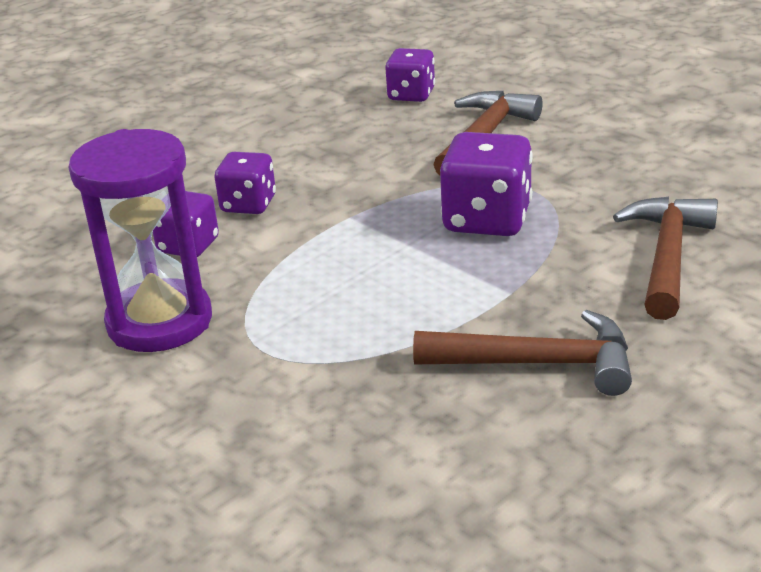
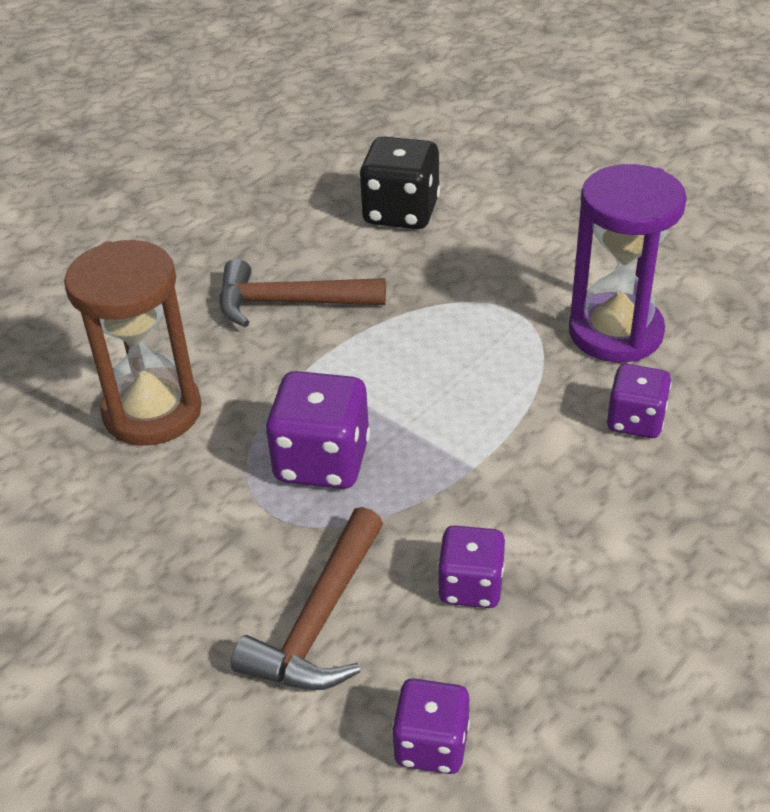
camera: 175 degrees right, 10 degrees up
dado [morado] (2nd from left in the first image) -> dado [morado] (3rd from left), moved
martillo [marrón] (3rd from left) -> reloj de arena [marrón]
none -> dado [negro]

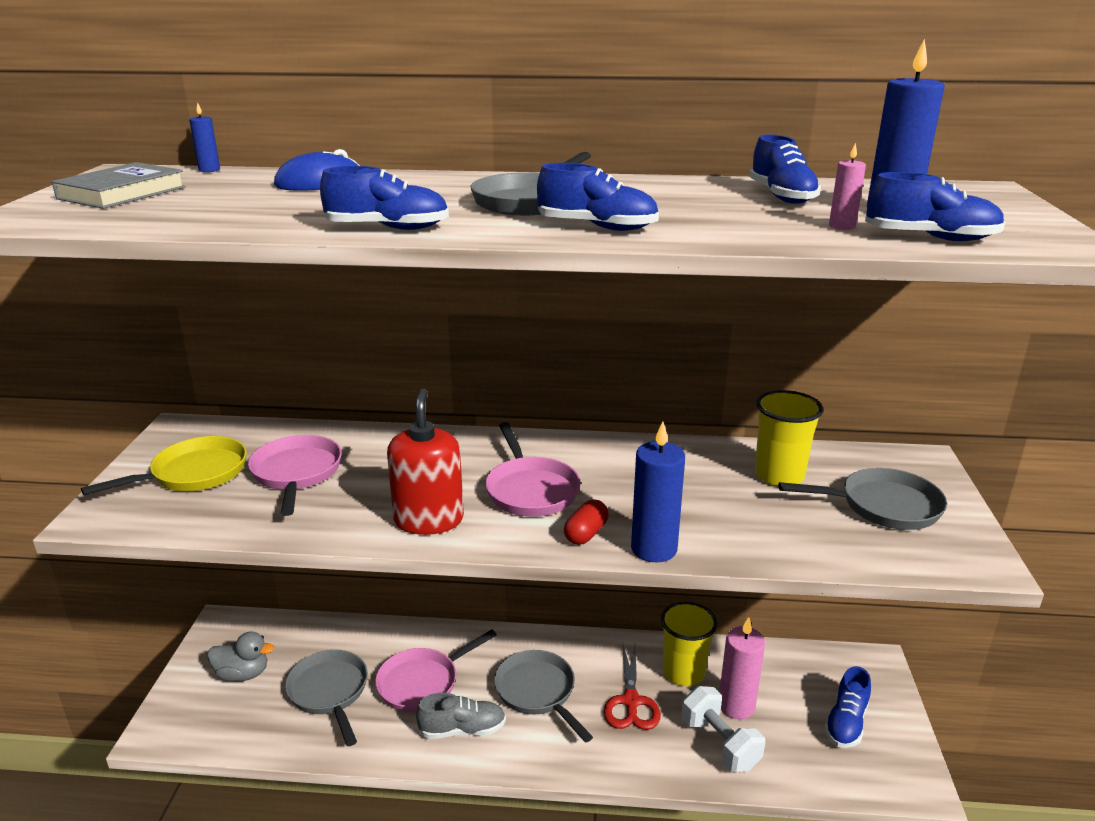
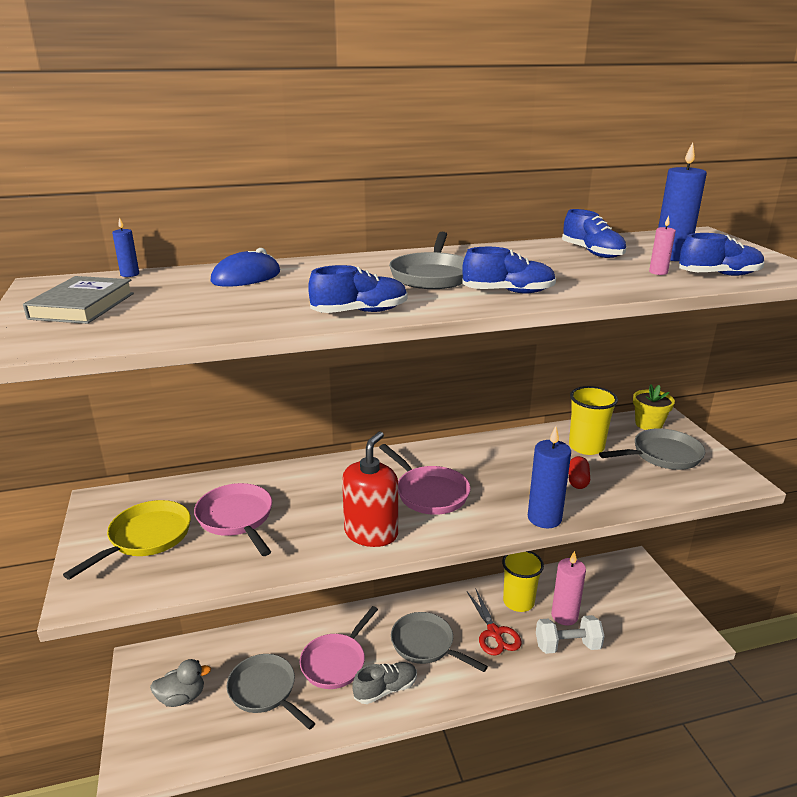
camera: 20 degrees left, 0 degrees up
dispensador de jabón [rojo], 45 degrees clockwise
cápsula [rojo], moved
zapato [azul] (4th from left) -> none
mancuerna [blanco], 45 degrees counterclockwise
none -> maceta [amarillo]

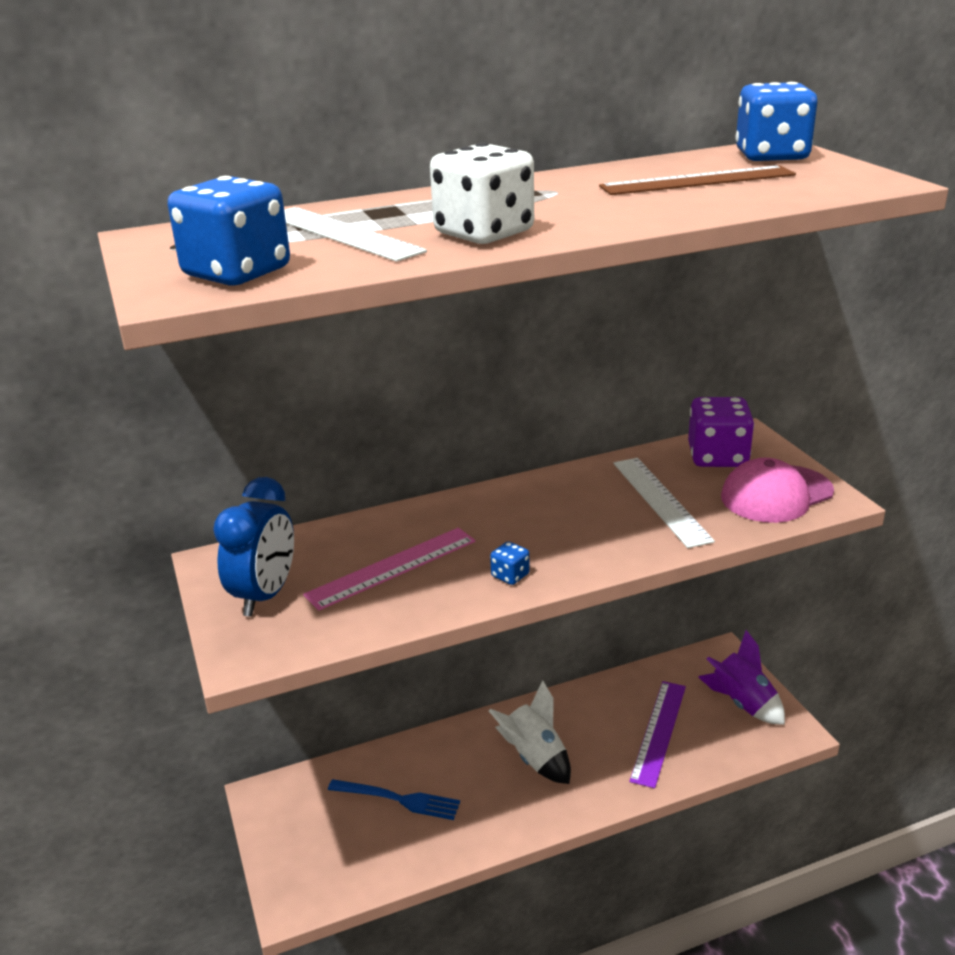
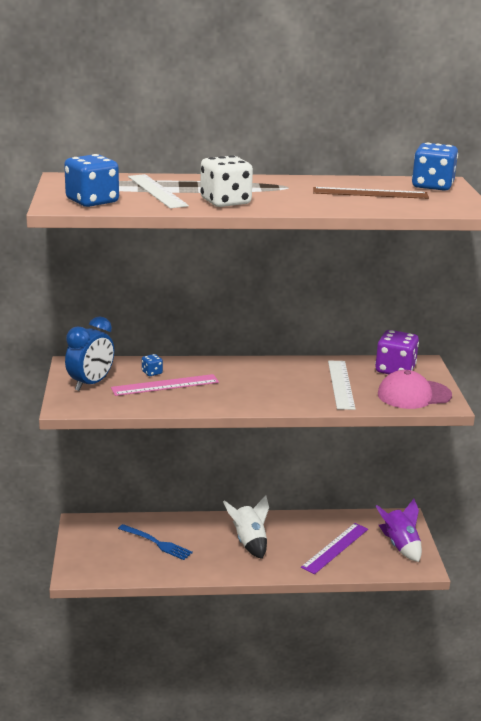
camera: 15 degrees right, 5 degrees down
dado [azul] (2nd from left), moved

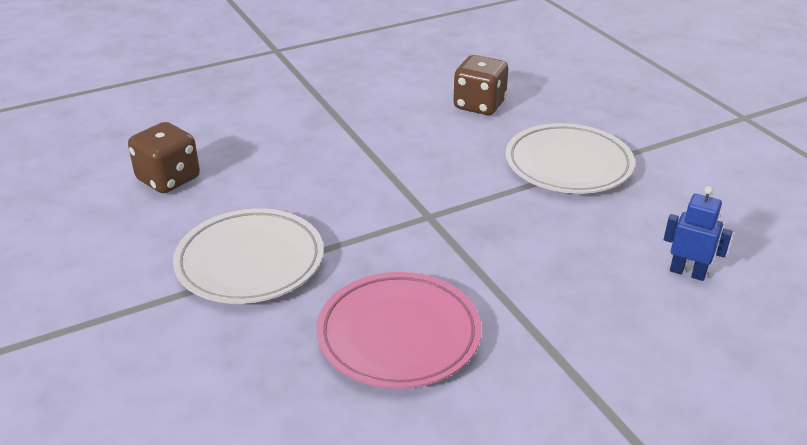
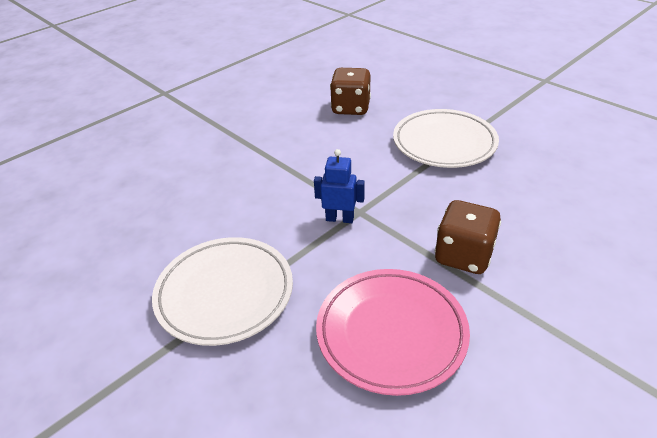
camera: 15 degrees left, 5 degrees up
dado [marrón] (1st from left in the first image) -> dado [marrón] (2nd from left), moved
robot [azul], moved

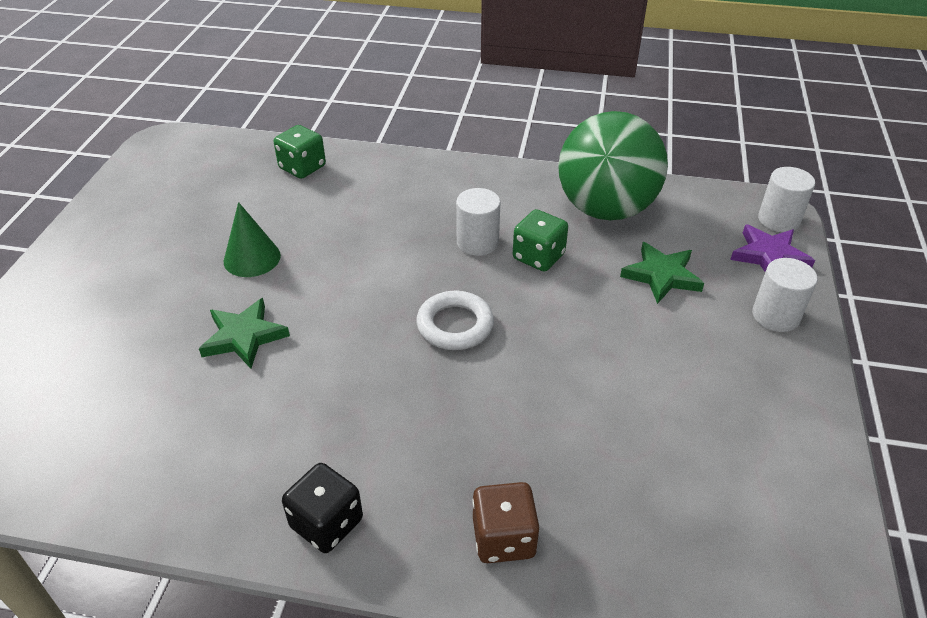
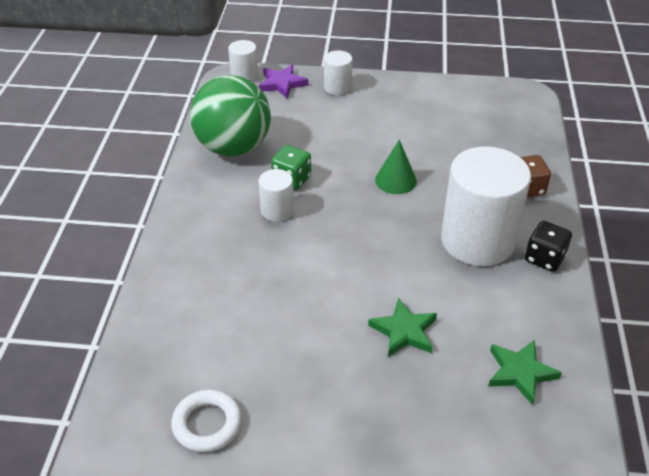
camera: 95 degrees left, 0 degrees up
dado [verde] (1st from left) -> none
cono [verde], moved
estrella [verde] (2nd from left), moved
anillo [blanco], moved
none -> cilindro [blanco] (4th from left)

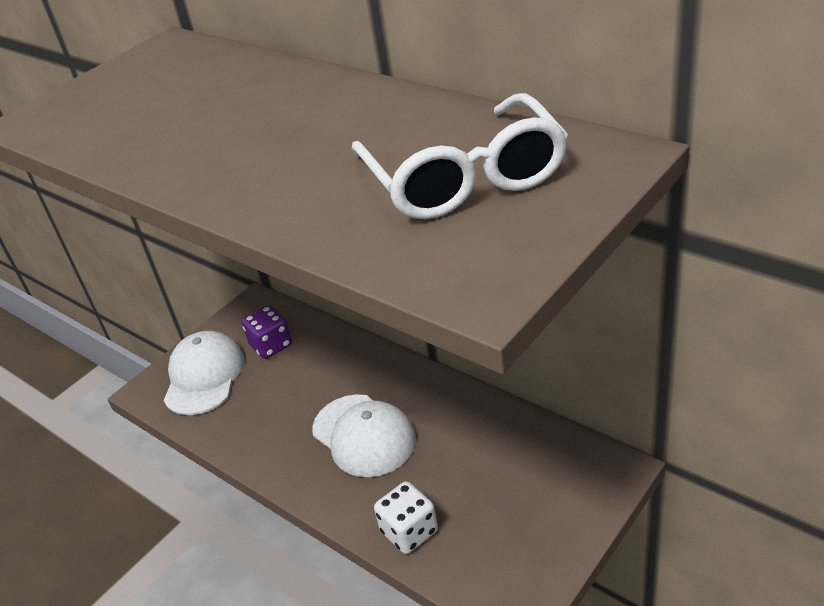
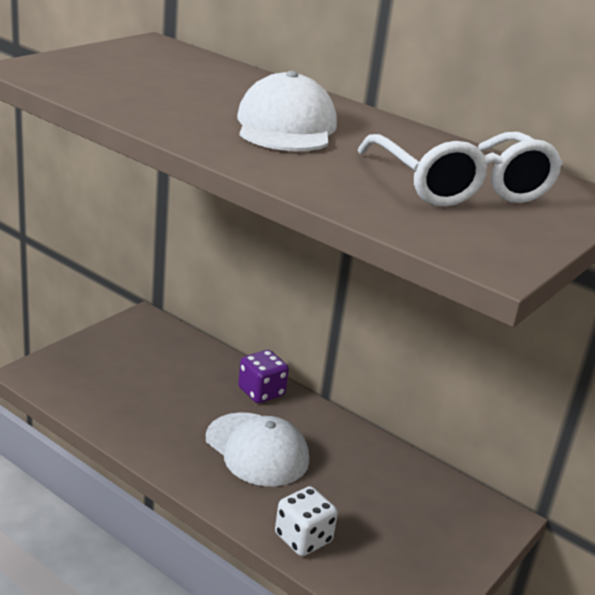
camera: 10 degrees left, 10 degrees down
dado [morado], moved
gorra [blanco] (1st from left in the first image) -> gorra [blanco] (2nd from left), moved

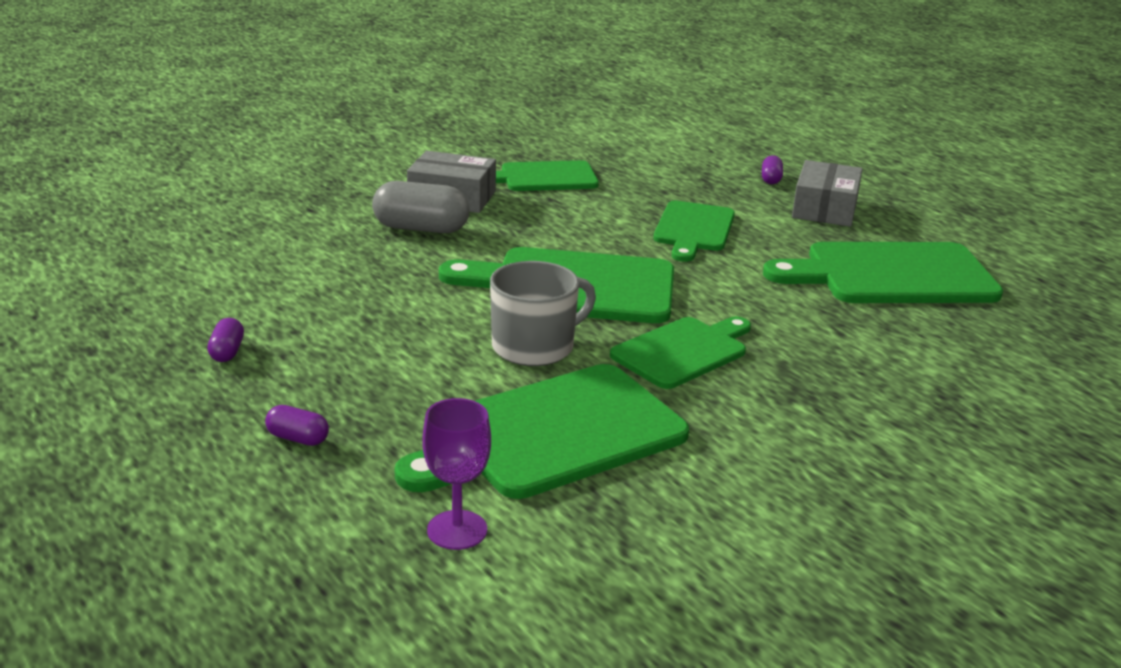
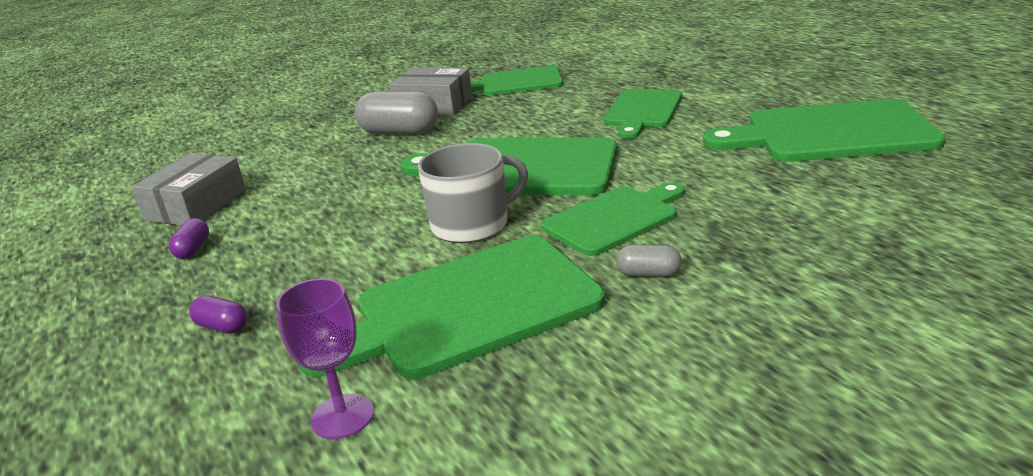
camera: 10 degrees right, 0 degrees up
cápsula [morado] (3rd from left) -> none
caja [gris] (2nd from left in the first image) -> caja [gris] (1st from left), moved
none -> cápsula [gris] (2nd from left)

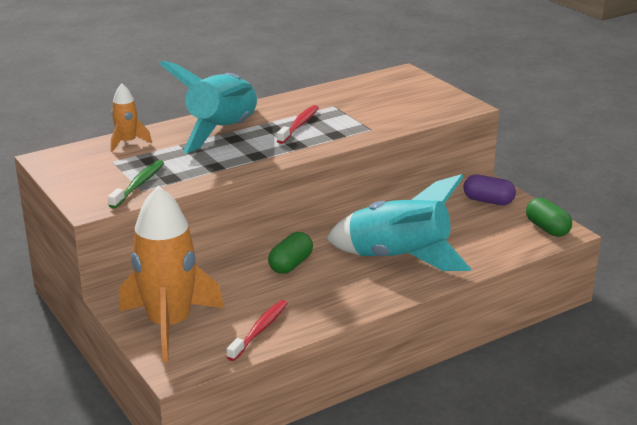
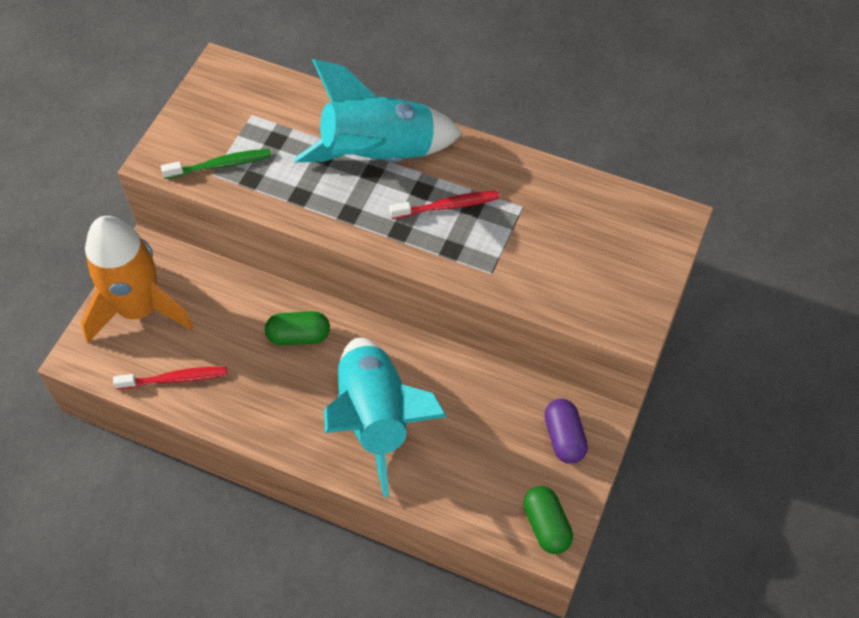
camera: 55 degrees right, 30 degrees up
cohete [naranja] (1st from left) -> none
cápsula [verde] (2nd from left), 45 degrees counterclockwise

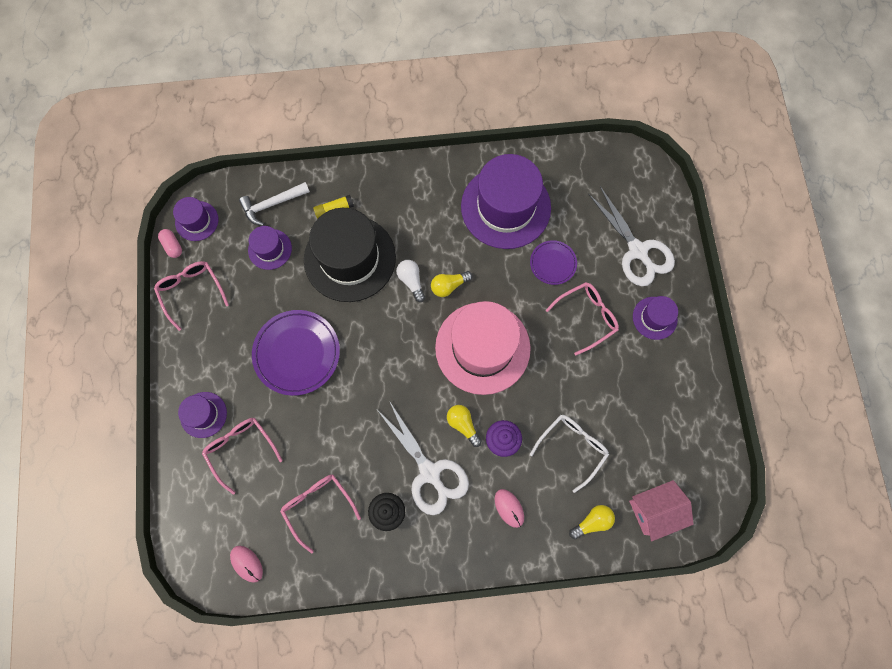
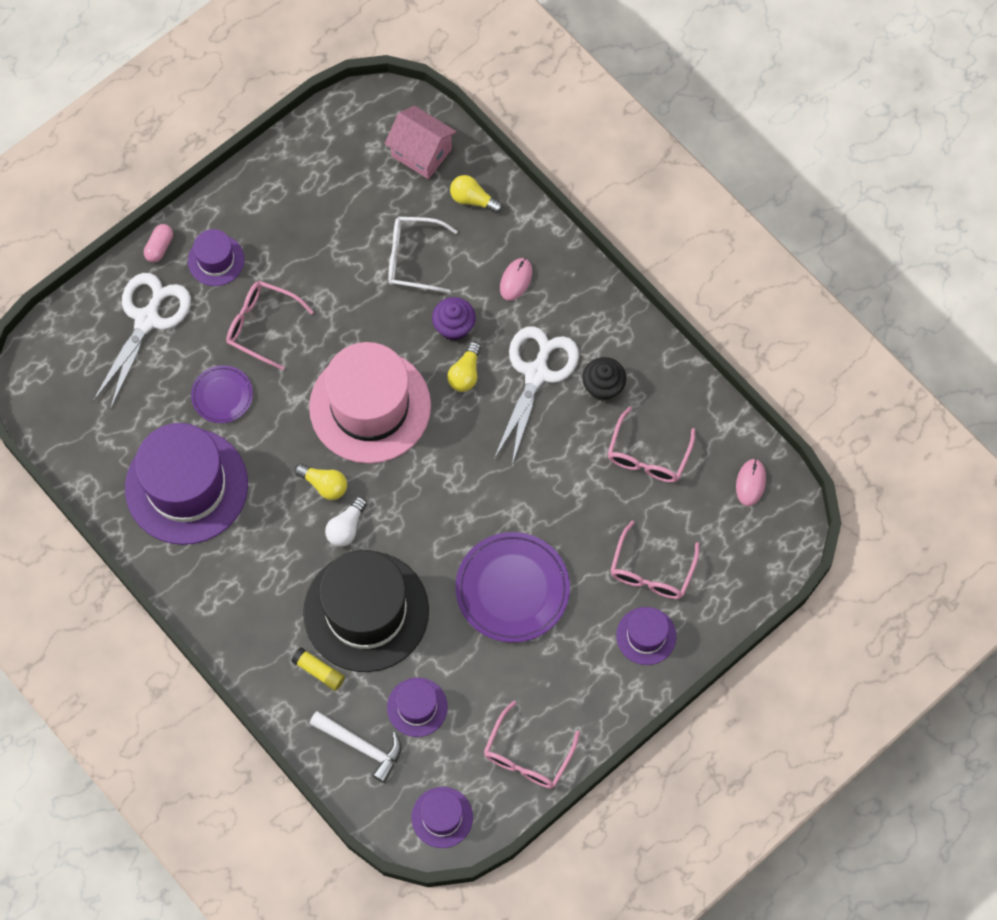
camera: 125 degrees left, 5 degrees down
cápsula [rosa], moved

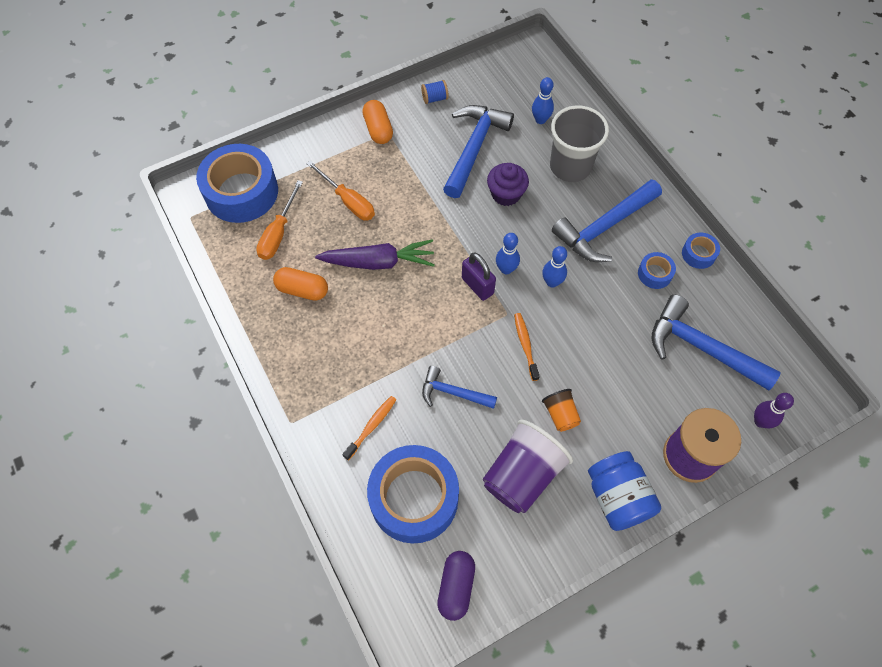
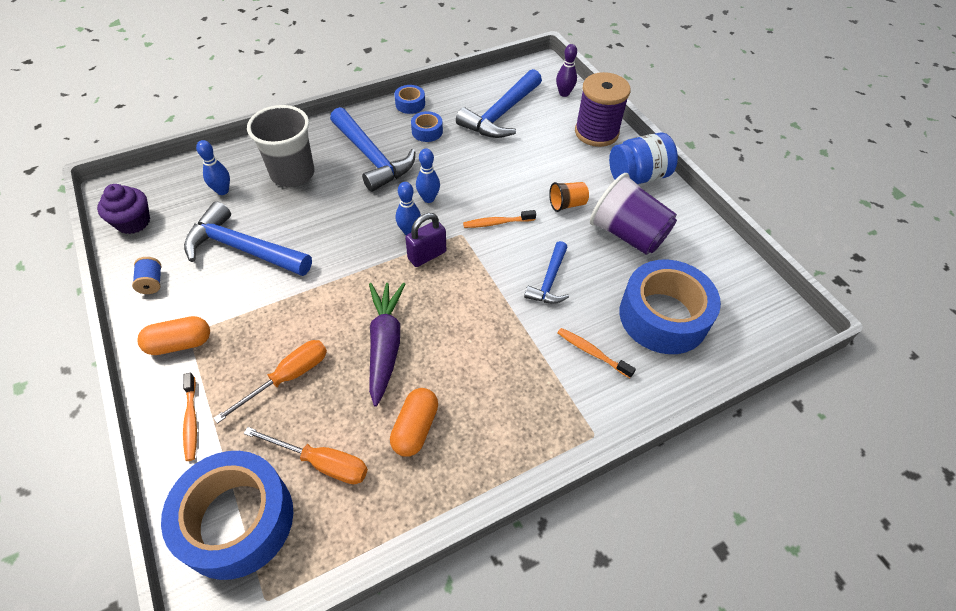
camera: 90 degrees left, 10 degrees down
magdalena [morado], moved
cápsula [morado] -> none
none -> cepillo de dientes [naranja] (1st from left)

